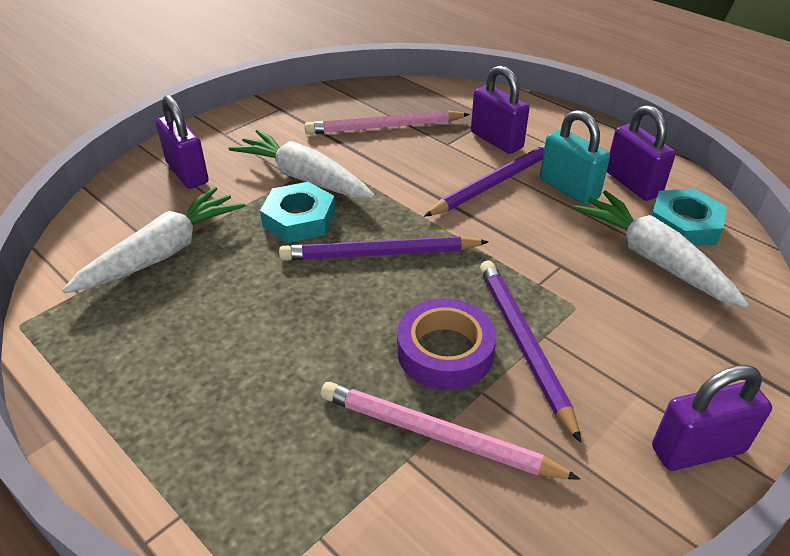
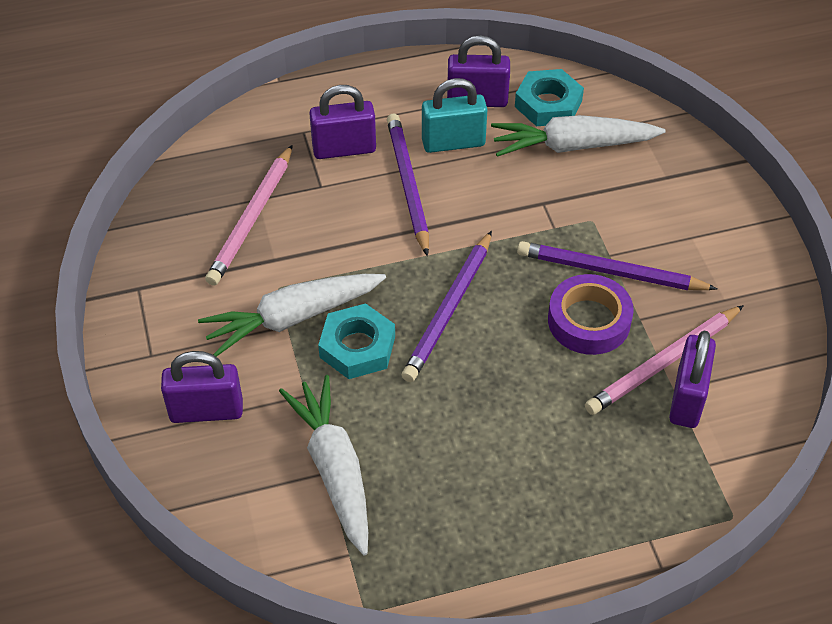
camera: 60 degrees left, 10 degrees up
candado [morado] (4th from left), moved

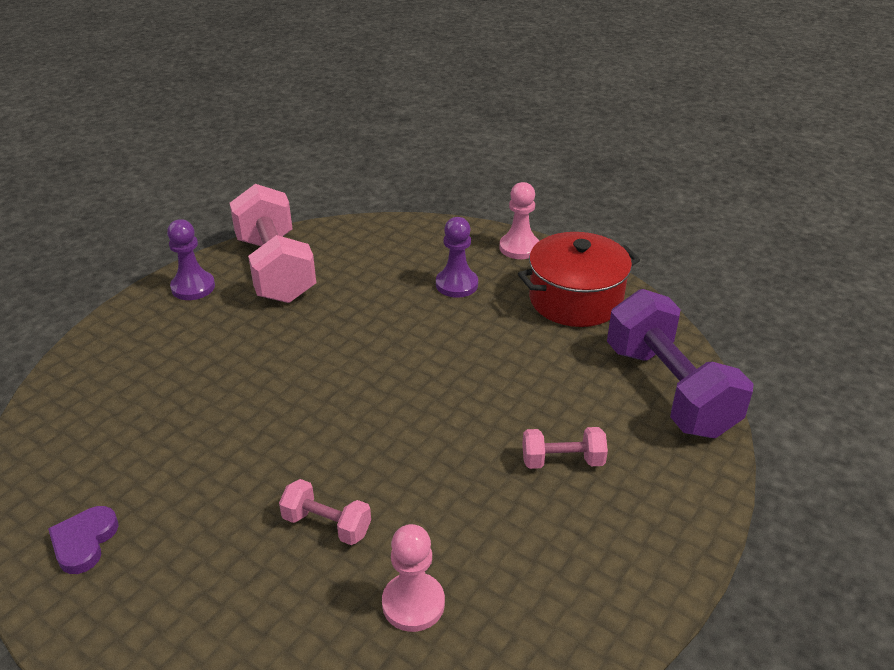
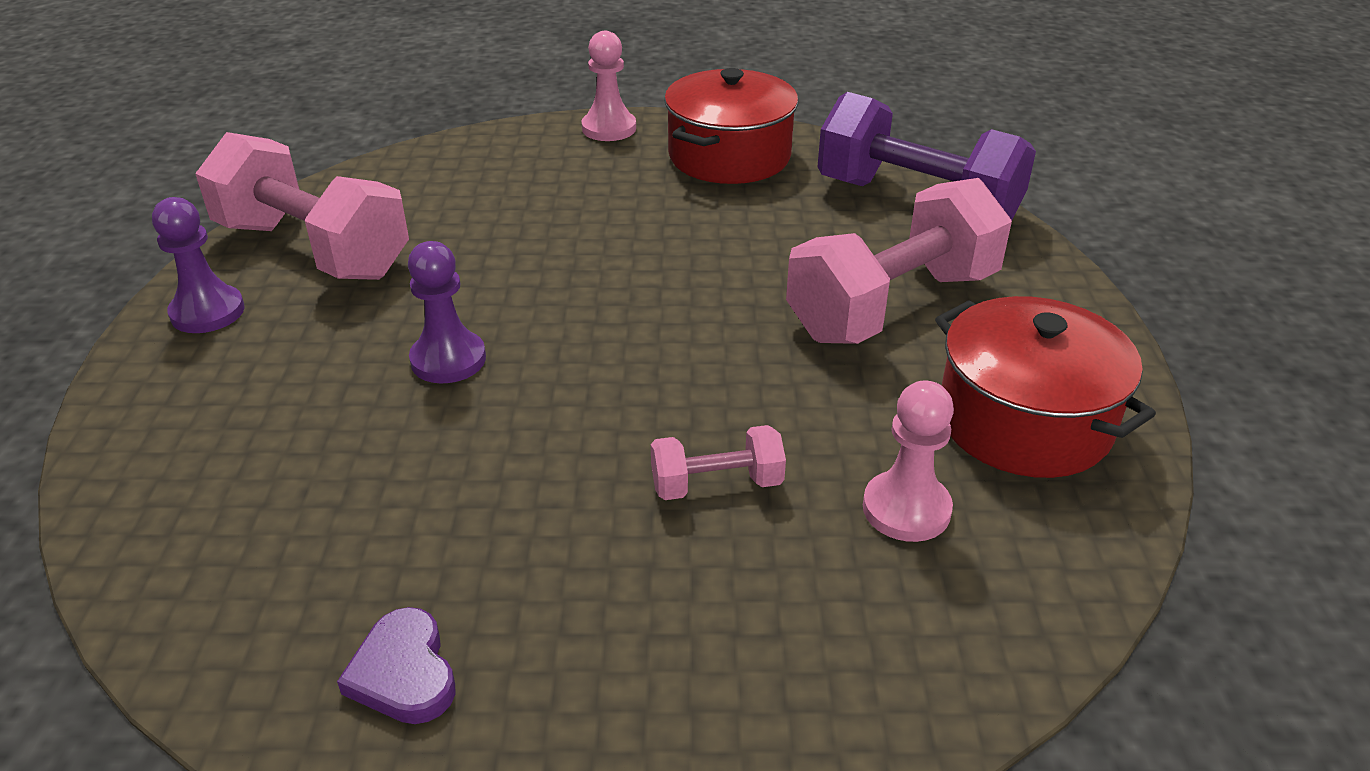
camera: 35 degrees left, 0 degrees up
peón [morado] (2nd from left), moved
mancuerna [rosa] (3rd from left), x2.14
none -> olla [rojo] (2nd from left)

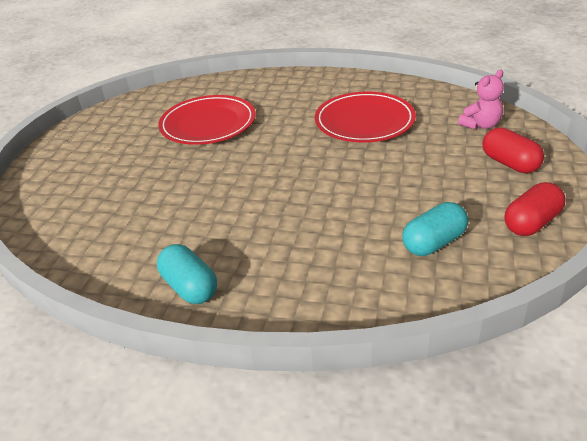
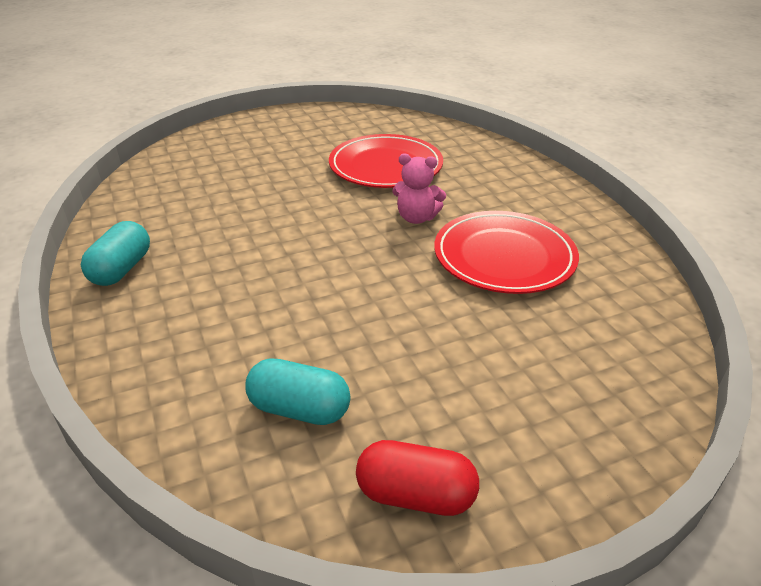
camera: 50 degrees right, 0 degrees up
osito [rosa], moved
cápsula [rojo] (1st from left) -> none

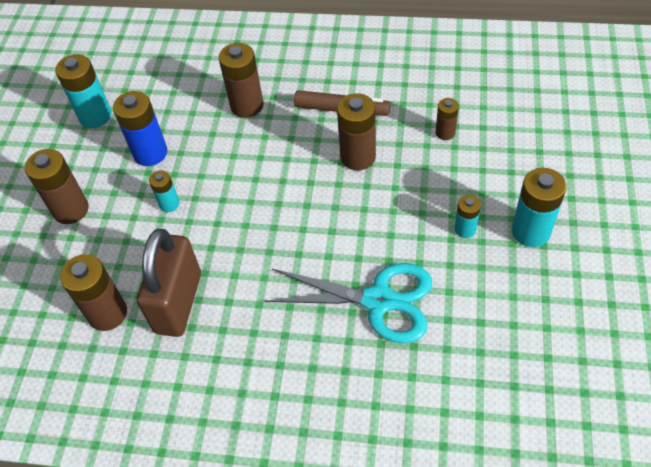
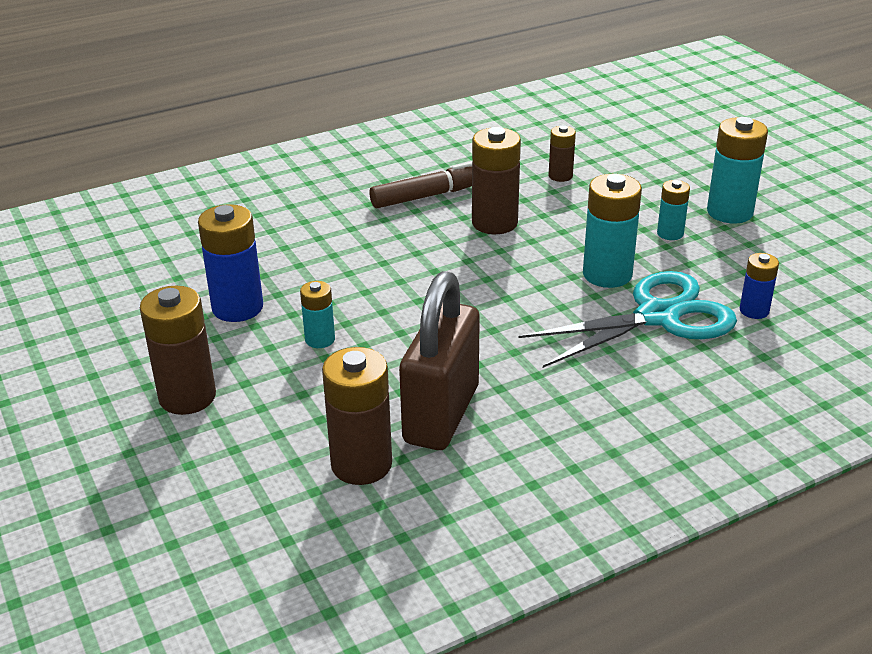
camera: 40 degrees left, 20 degrees down
pila [marrón] (3rd from left) -> none
pila [turquesa] (1st from left in the first image) -> pila [turquesa] (2nd from left), moved
candado [marrón], 45 degrees clockwise
none -> pila [azul] (2nd from left)

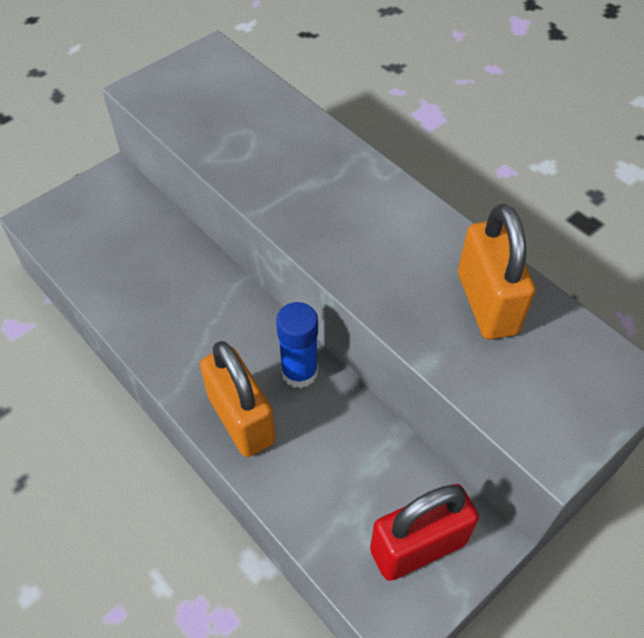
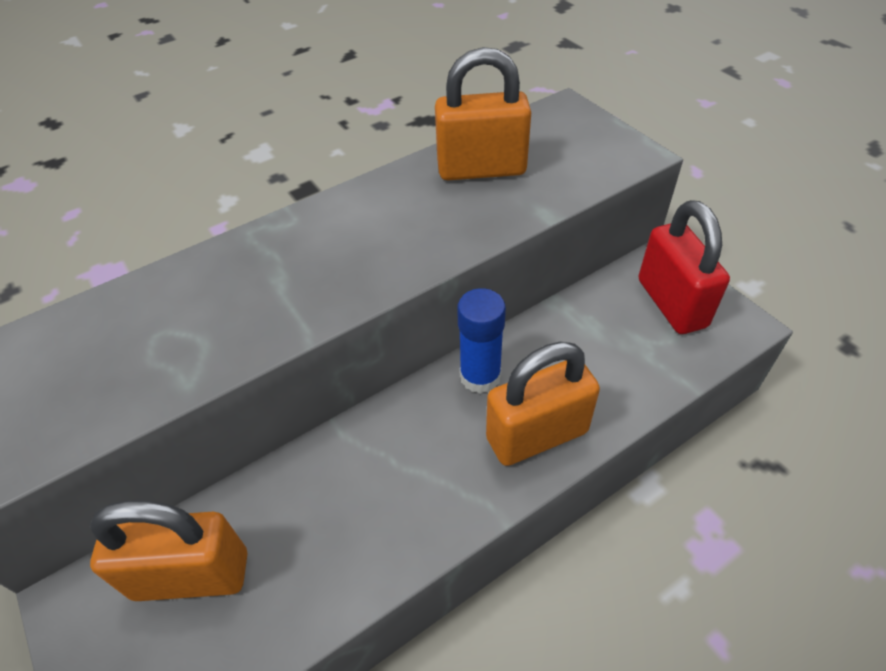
camera: 80 degrees left, 5 degrees down
none -> candado [naranja] (1st from left)

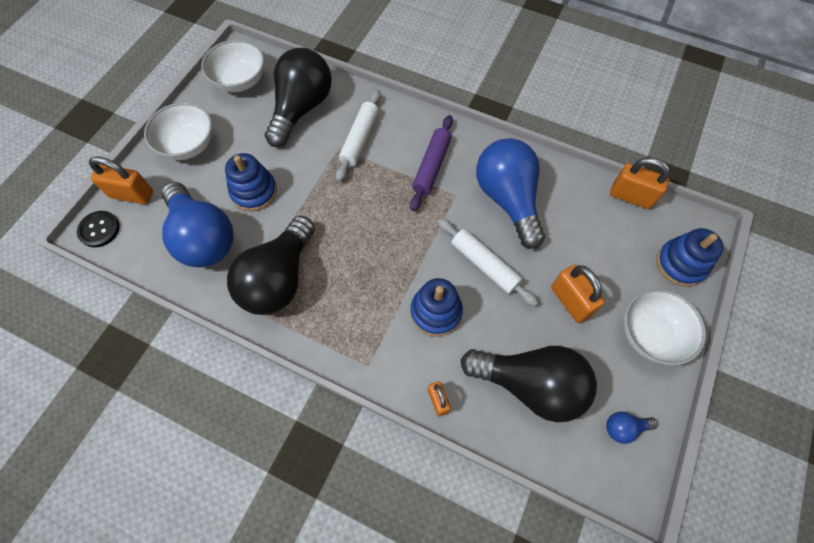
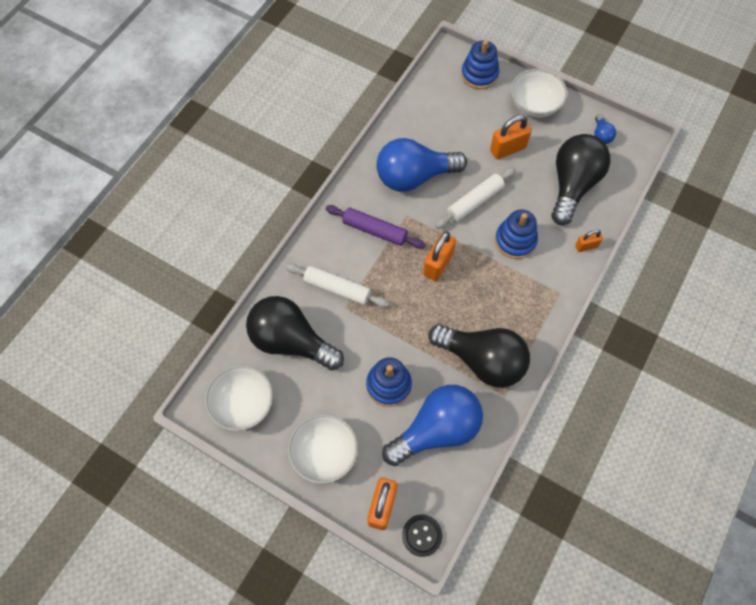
camera: 85 degrees left, 0 degrees up
candado [naranja] (4th from left in the first image) -> candado [naranja] (2nd from left), moved

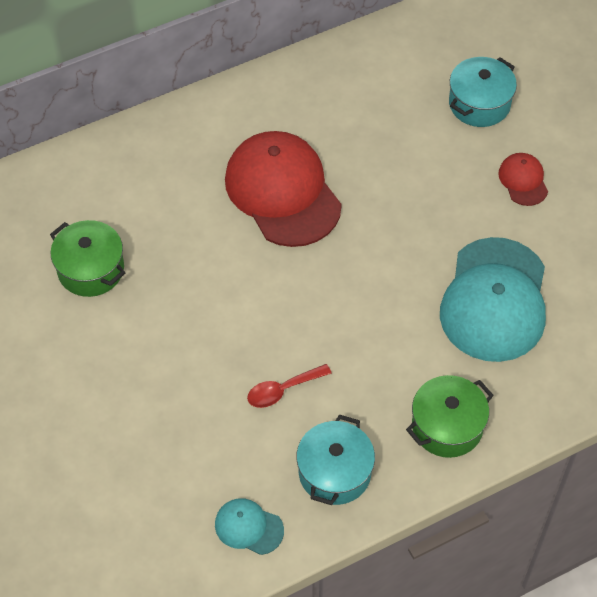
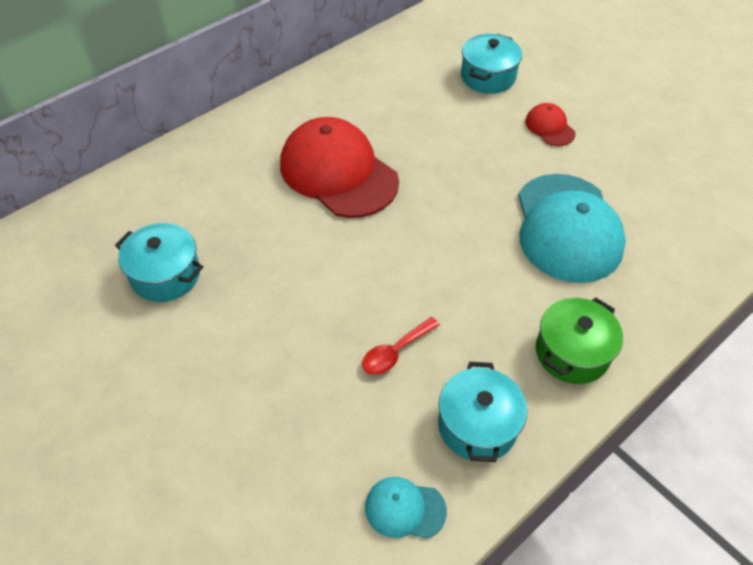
camera: 15 degrees left, 5 degrees down
olla [verde] (1st from left) -> olla [turquesa] (1st from left)

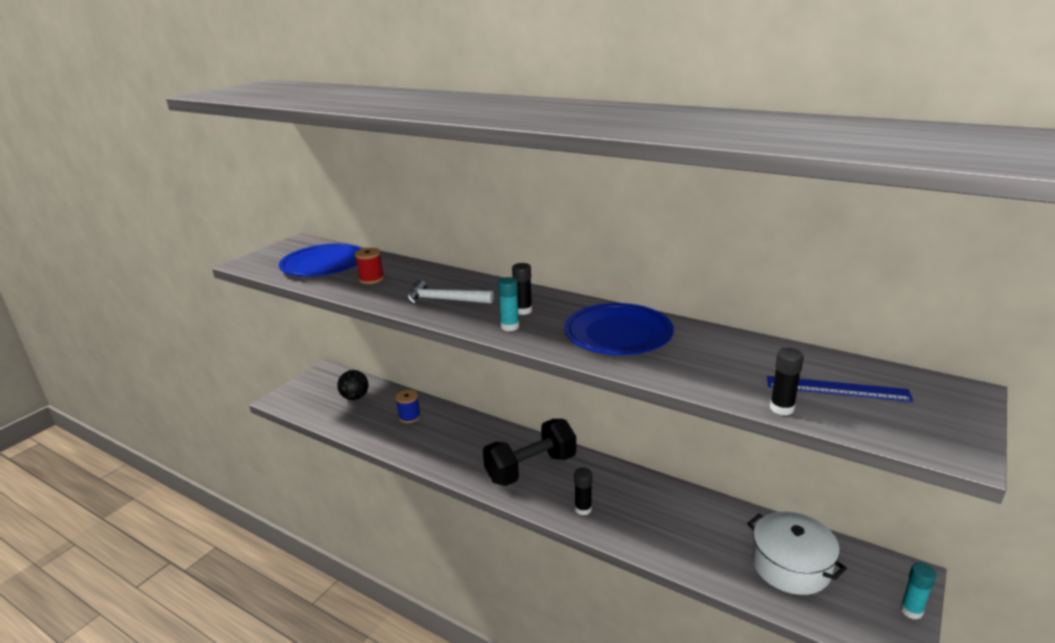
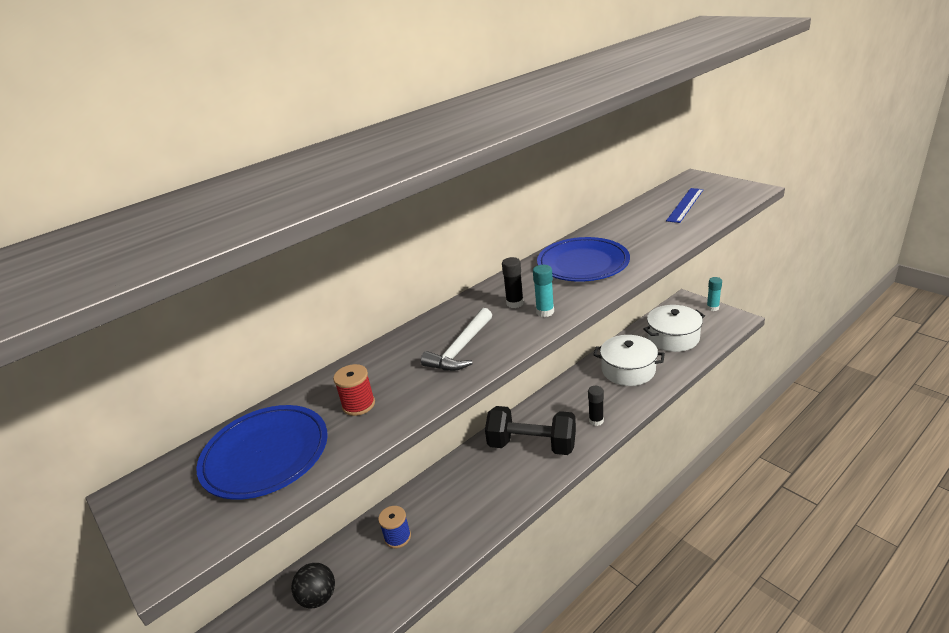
camera: 70 degrees left, 5 degrees up
barra de pegamento [negro] (3rd from left) -> none
mancuerna [negro], 60 degrees counterclockwise
none -> olla [blanco] (1st from left)

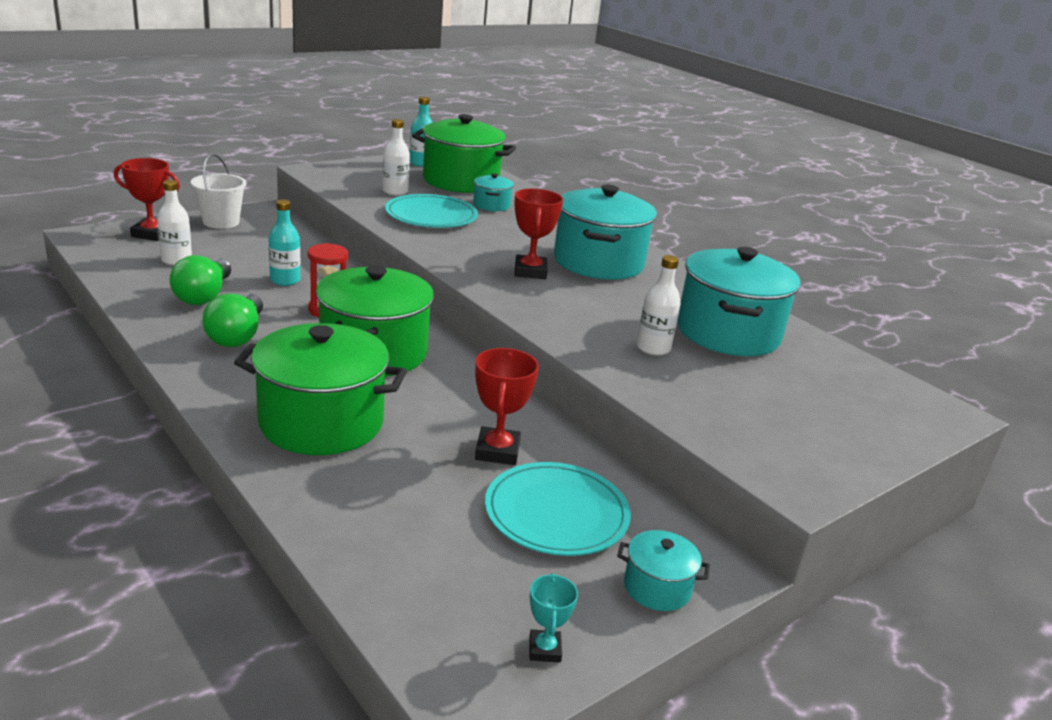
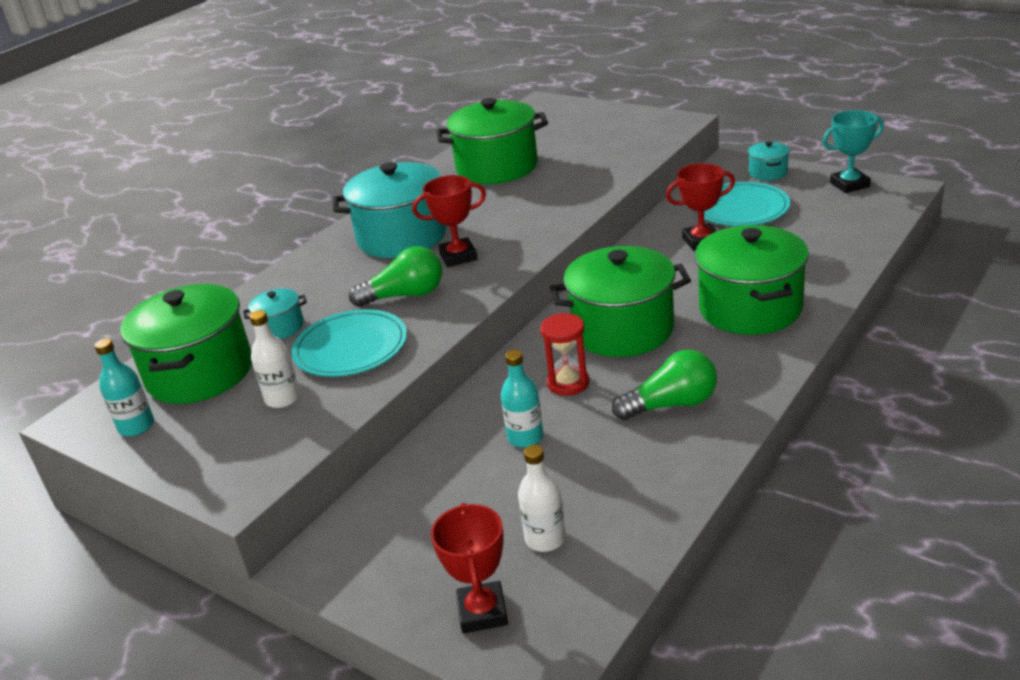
camera: 100 degrees left, 5 degrees up
balde [blanco] -> none
olla [turquesa] (4th from left) -> olla [verde] (2nd from left)
bombilla [verde] (1st from left), moved
botella [blanco] (3rd from left) -> none
trofeo [turquesa], x1.72

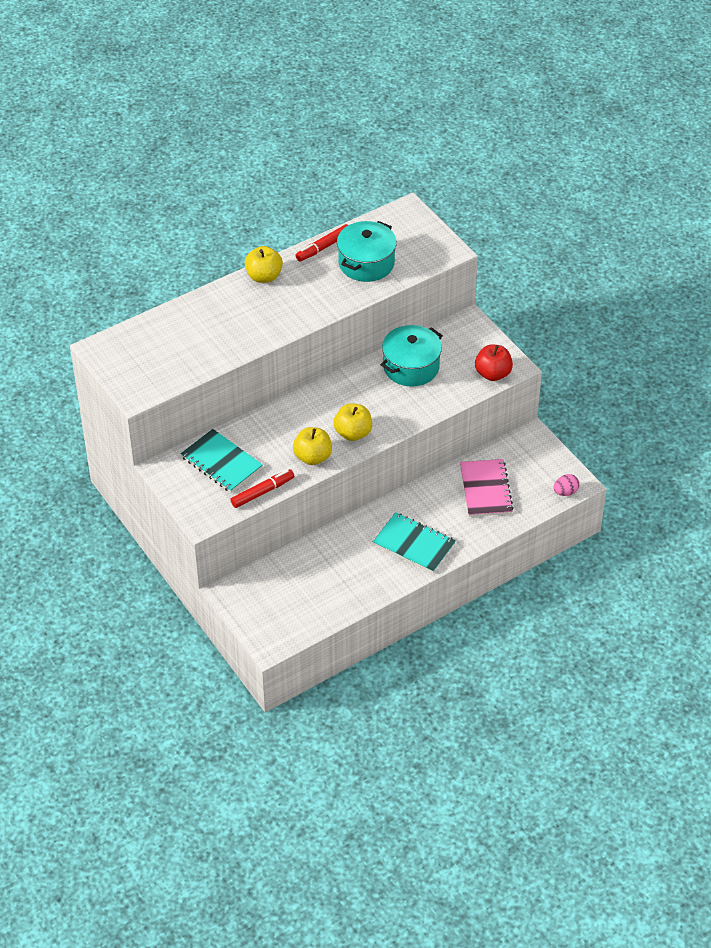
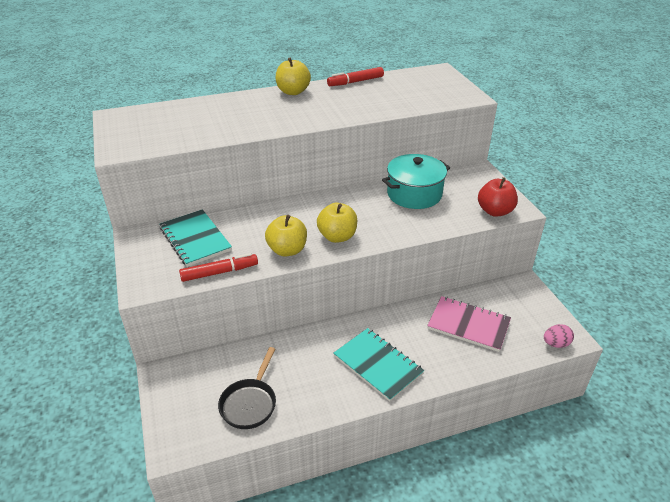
camera: 15 degrees right, 10 degrees down
olla [turquesa] (1st from left) -> none
cuaderno [rosa], 75 degrees counterclockwise
none -> sartén [negro]

